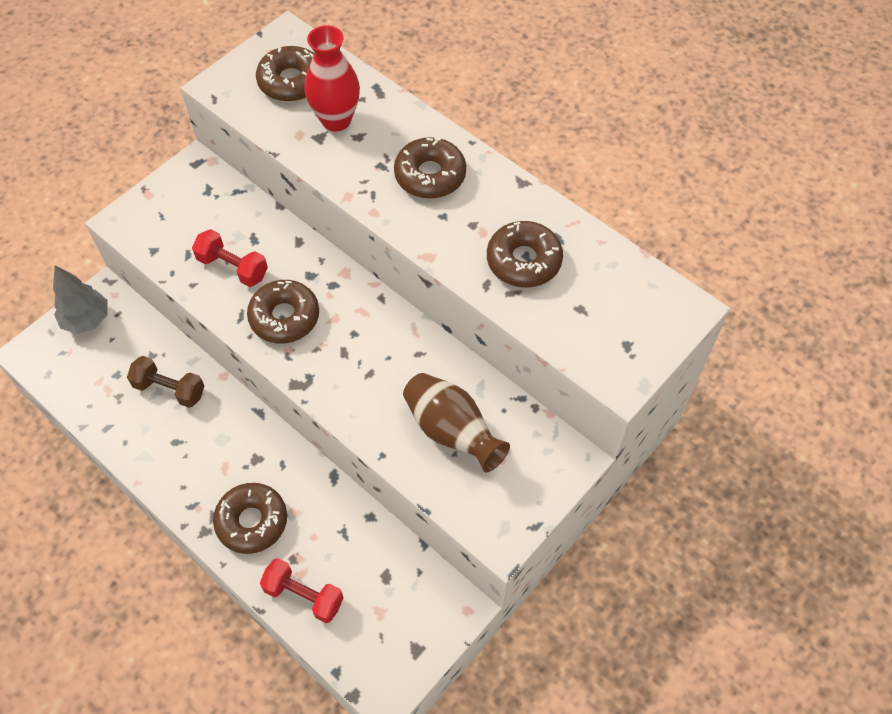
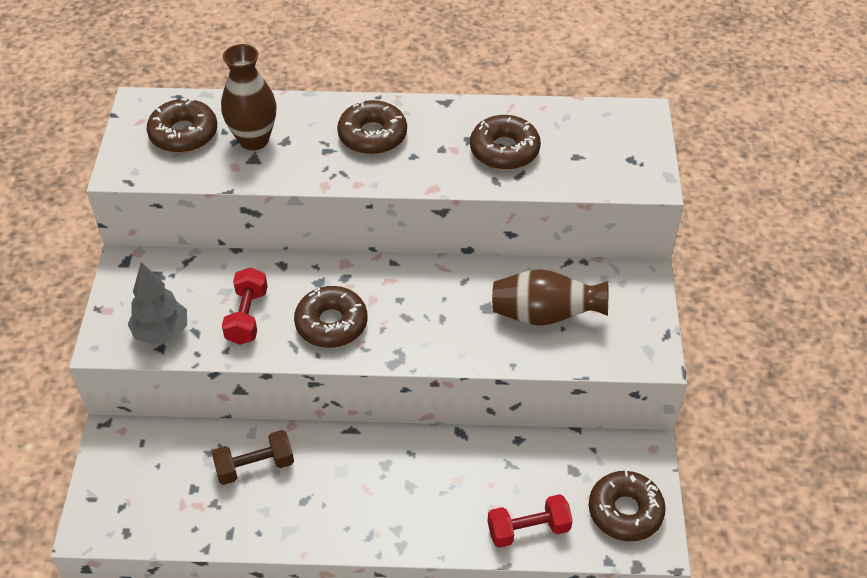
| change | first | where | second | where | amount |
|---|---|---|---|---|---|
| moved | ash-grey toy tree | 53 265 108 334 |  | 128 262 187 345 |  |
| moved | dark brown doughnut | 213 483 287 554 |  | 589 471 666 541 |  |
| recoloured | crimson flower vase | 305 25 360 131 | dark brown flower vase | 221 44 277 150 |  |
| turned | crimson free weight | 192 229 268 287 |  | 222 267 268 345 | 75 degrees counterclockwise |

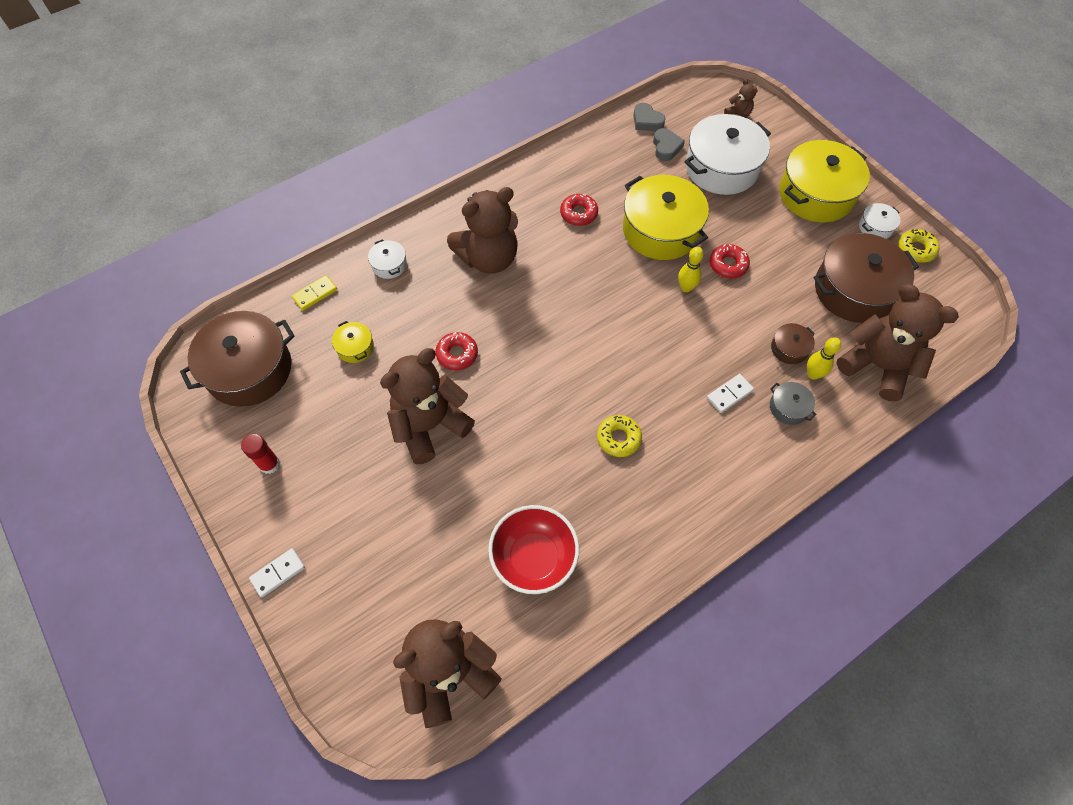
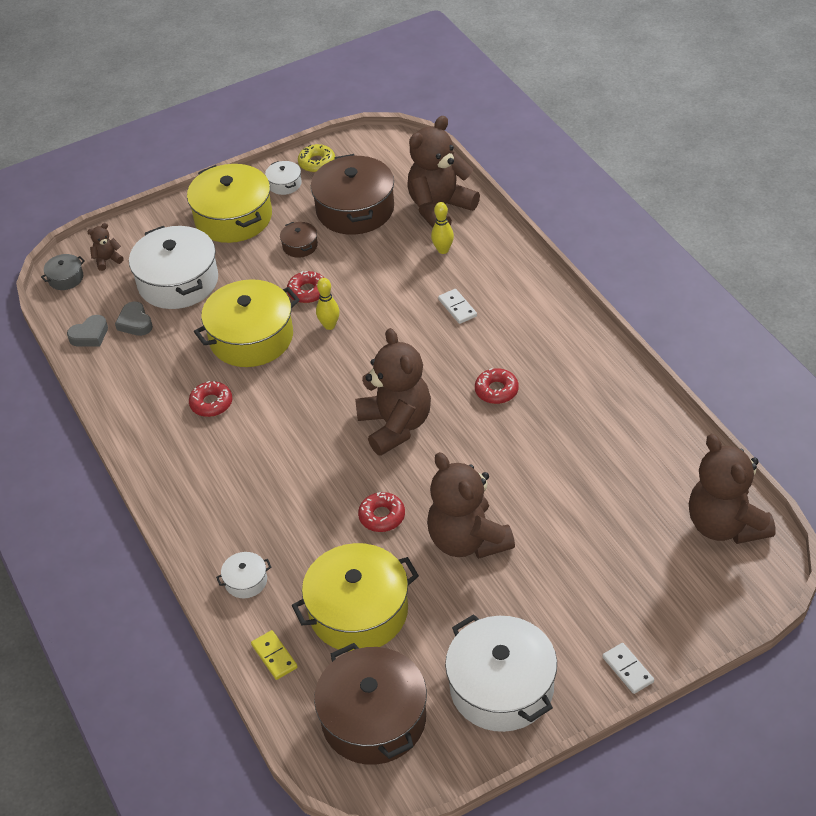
| change | first | where | second | where | amount |
|---|---|---|---|---|---|
| removed | crimson serving bowl | 488 505 579 594 |  |  |  |
| moved | dark brown teddy | 447 187 518 274 |  | 355 328 431 456 |  |
| moved | ash-grey stockpot | 770 382 817 425 |  | 41 254 85 290 |  |
| moved | dark brown stockpot | 771 323 815 364 |  | 280 222 318 258 |  |
| replaced | crimson glue | 241 434 280 474 | pure white stockpot | 445 614 557 732 |  |
| recoloured | yellow doughnut | 597 415 642 457 | crimson doughnut | 475 368 519 404 |  |
| turned | ash-grey heart | 653 128 685 161 |  | 115 302 153 336 | 120 degrees counterclockwise |
| resized | yellow stockpot | 332 321 374 363 |  | 292 543 419 652 | x2.27 |

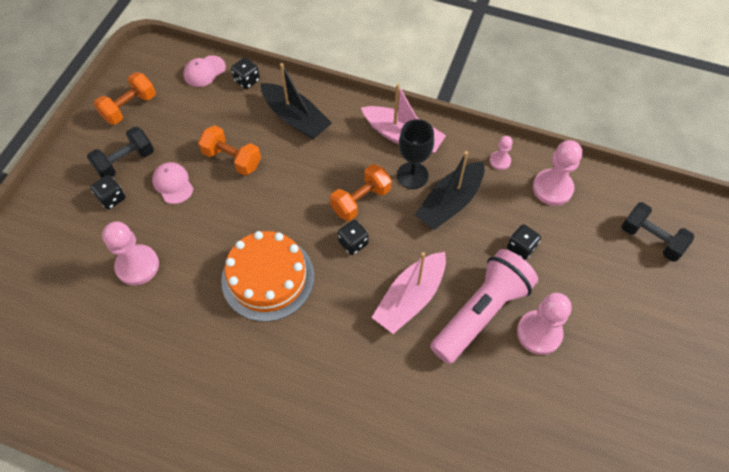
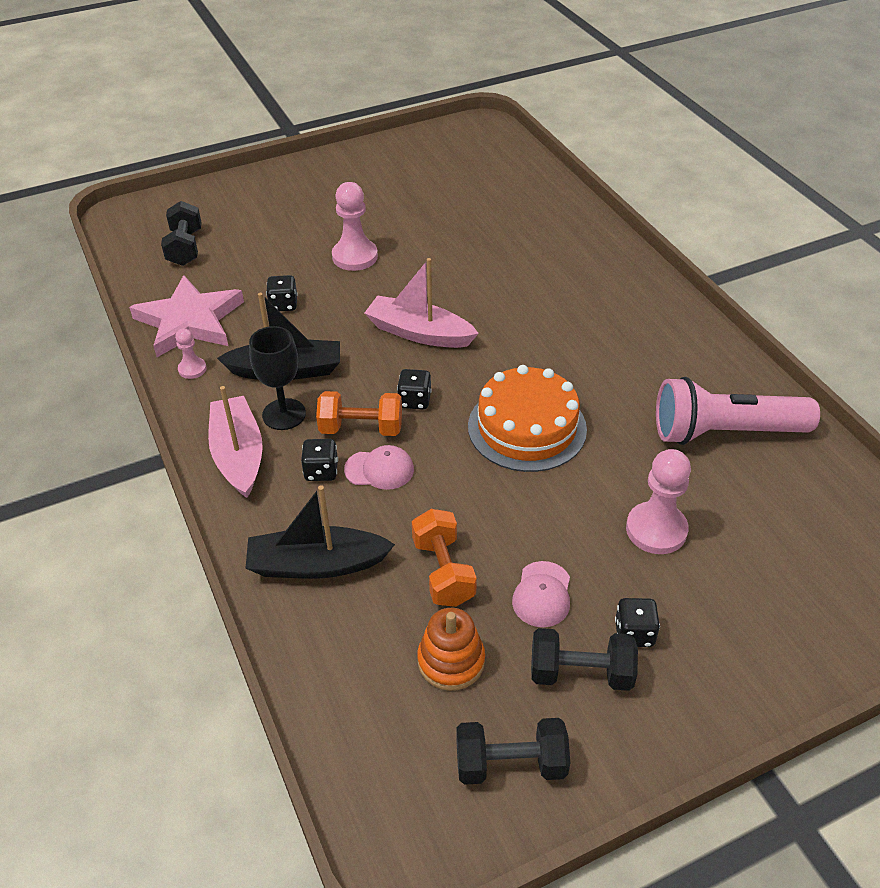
| change | first | where | second | where | amount |
|---|---|---|---|---|---|
| added |  |  | orange ring stacker | 417 608 485 691 |  |
| moved | rose-pink peaked cap | 184 55 226 87 |  | 344 445 414 490 |  |
| moved | jet-black dice | 231 57 260 89 |  | 301 439 338 481 |  |
| moved | rose-pink pocket torch | 430 249 538 364 |  | 656 377 820 445 |  |
| replaced | rose-pink pawn | 533 140 582 206 | rose-pink star shape | 129 275 244 357 |  |
| recoloured | orange free weight | 94 72 156 125 | jet-black free weight | 456 718 570 785 |  |
| turned | jet-black sailboat | 261 63 332 139 |  | 246 485 395 579 | 90 degrees counterclockwise |
| turned | rose-pink sailboat | 371 252 446 334 |  | 364 258 479 348 | 150 degrees counterclockwise |

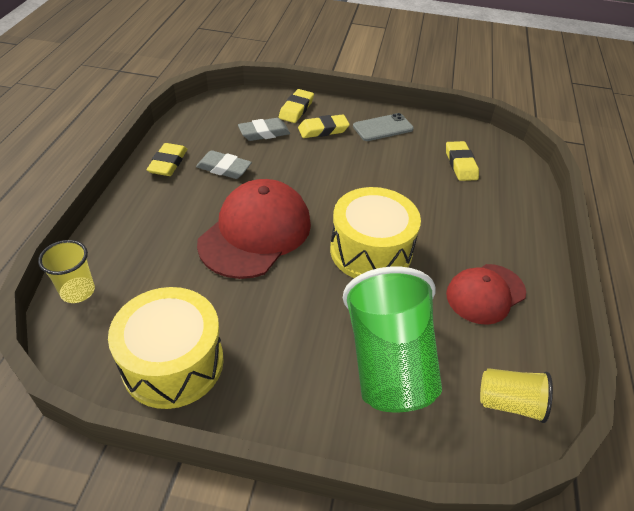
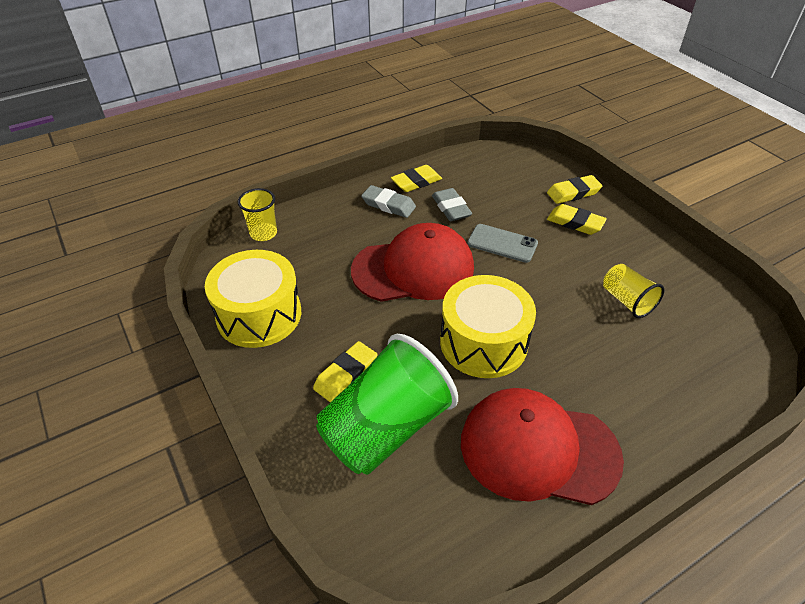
| change | first | where | second | where | amount |
|---|---|---|---|---|---|
| moved | ash-grey pencil eraser | 238 118 290 141 |  | 361 185 416 218 |  |
| moved | ash-grey mobile phone | 353 113 414 141 |  | 467 224 538 263 |  |
| moved | yellow pencil eraser | 446 141 479 181 |  | 313 341 377 402 |  |
| moved | yellow beaker | 480 368 553 423 |  | 603 264 664 318 |  |
| resized | crimson peaked cap | 446 264 526 325 |  | 461 388 624 505 | x1.60 |

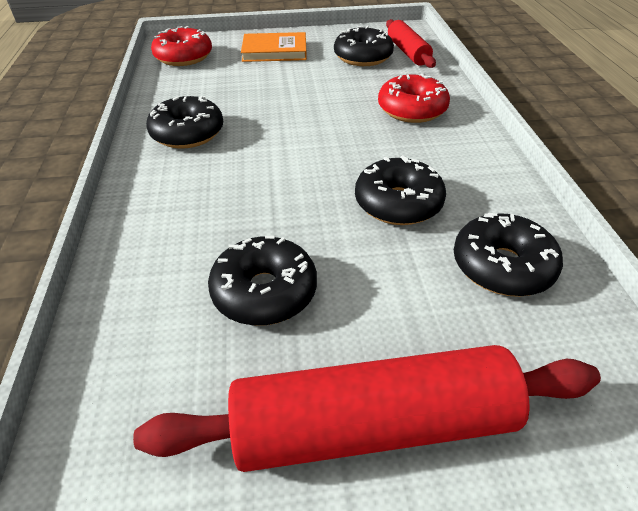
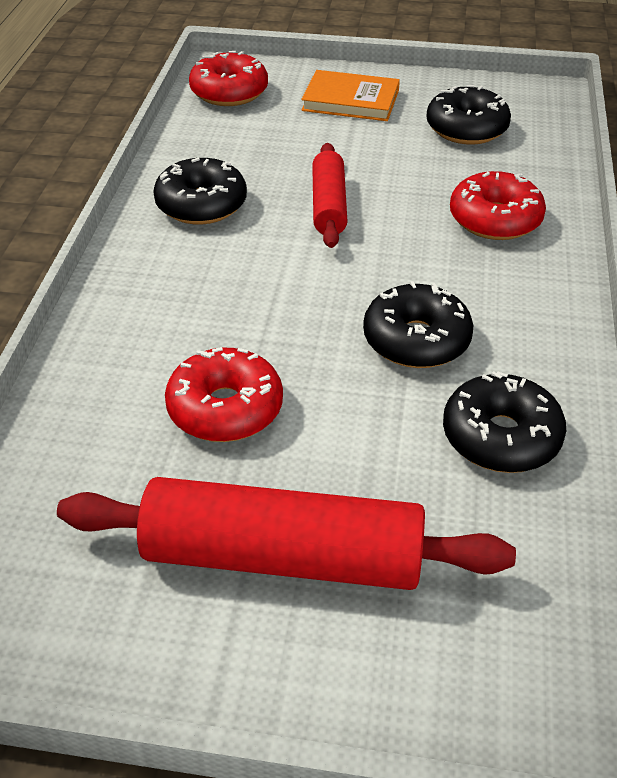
| change | first | where | second | where | amount |
|---|---|---|---|---|---|
| moved | crimson rolling pin | 386 19 436 68 |  | 312 143 348 248 |  |
| recoloured | jet-black doughnut | 208 236 317 326 | crimson doughnut | 165 347 283 442 |  |

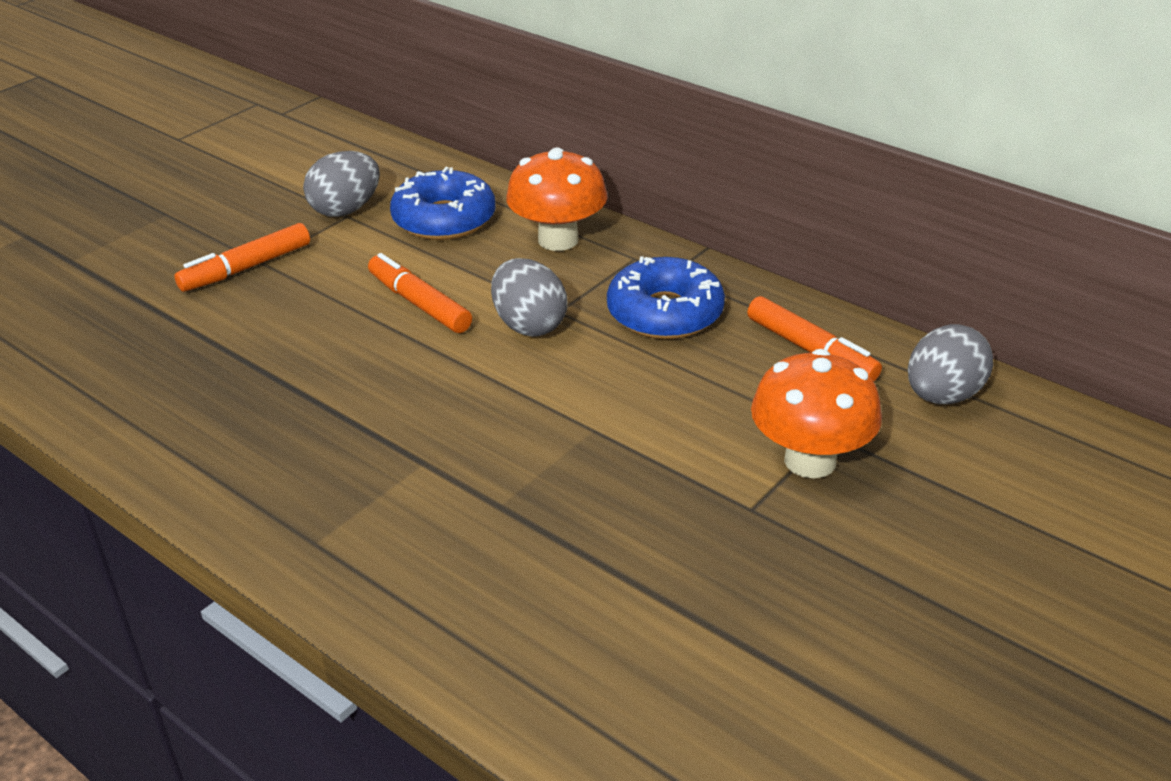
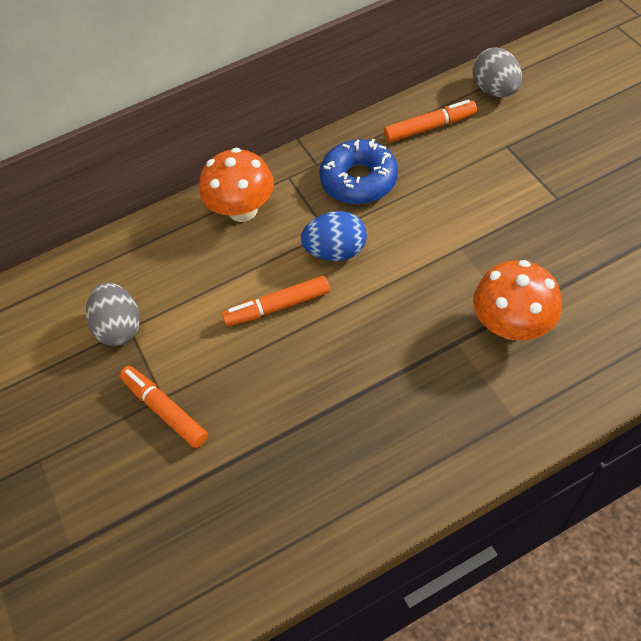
| change | first | where | second | where | amount |
|---|---|---|---|---|---|
| removed | cobalt doughnut | 390 167 496 240 |  |  |  |
| moved | orange toadstool | 751 349 882 478 |  | 473 260 562 340 |  |
| recoloured | ash-grey egg shape | 491 258 567 337 | cobalt egg shape | 301 211 367 261 |  |
| turned | orange felt pen | 174 223 310 292 |  | 119 366 208 448 | 150 degrees clockwise |

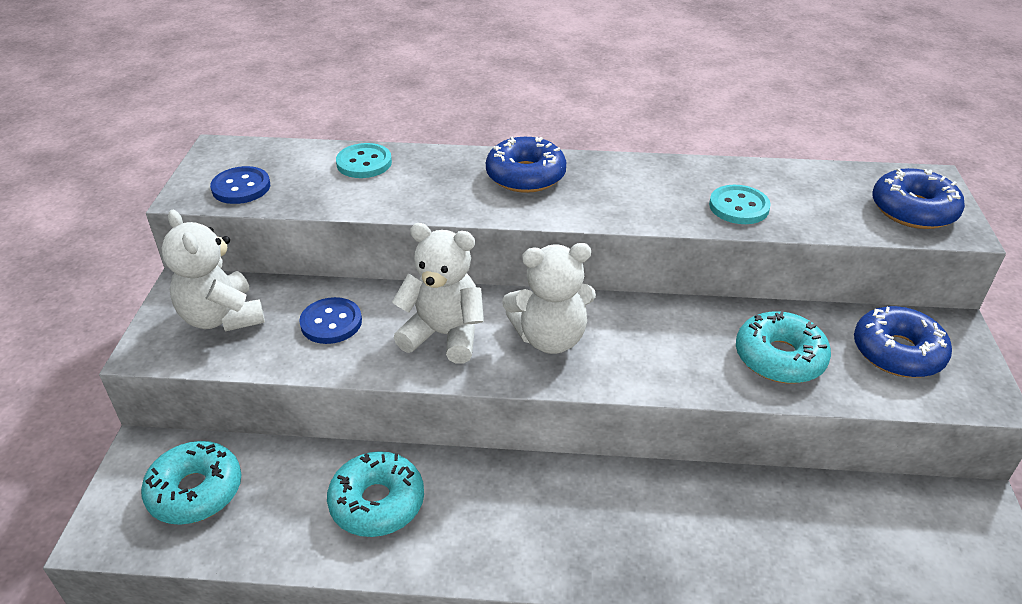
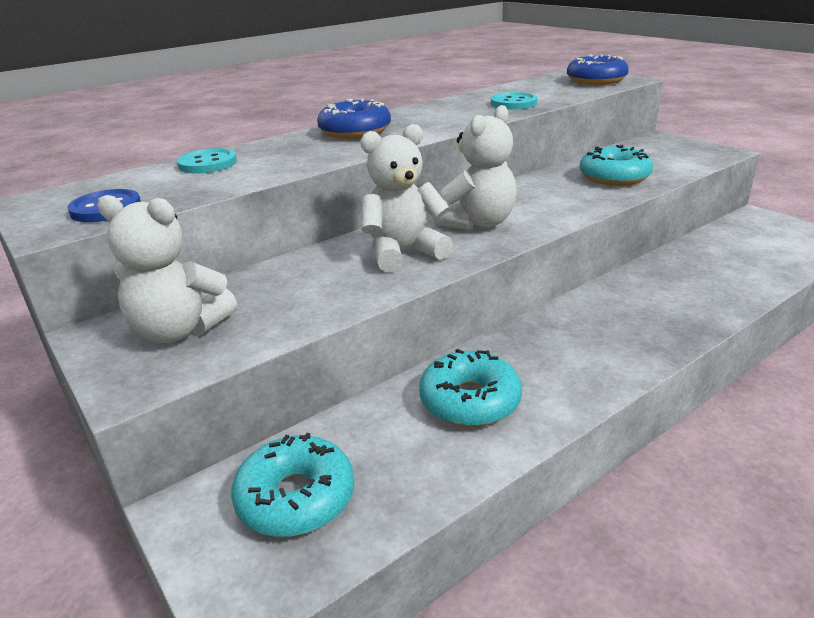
| change | first | where | second | where | amount |
|---|---|---|---|---|---|
| removed | cobalt button | 299 297 362 344 |  |  |  |
| removed | cobalt doughnut | 854 306 952 378 |  |  |  |

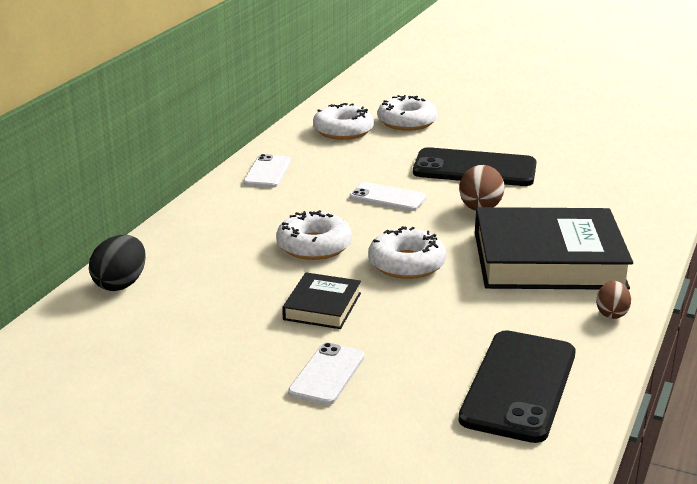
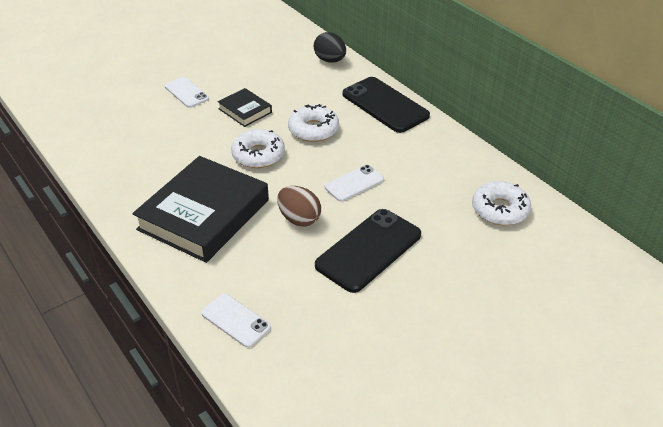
| change | first | where | second | where | amount |
|---|---|---|---|---|---|
| removed | pure white doughnut | 377 95 437 131 |  |  |  |
| removed | dark brown egg shape | 596 281 631 319 |  |  |  |
| moved | pure white mobile phone | 244 154 291 188 |  | 201 294 271 348 |  |
| moved | jet-black mobile phone | 458 330 575 443 |  | 342 77 430 133 |  |

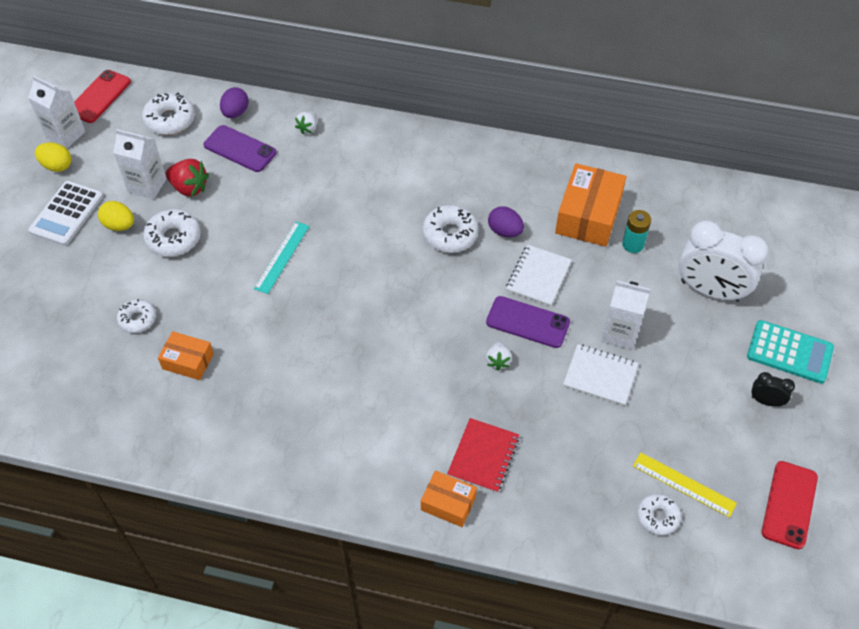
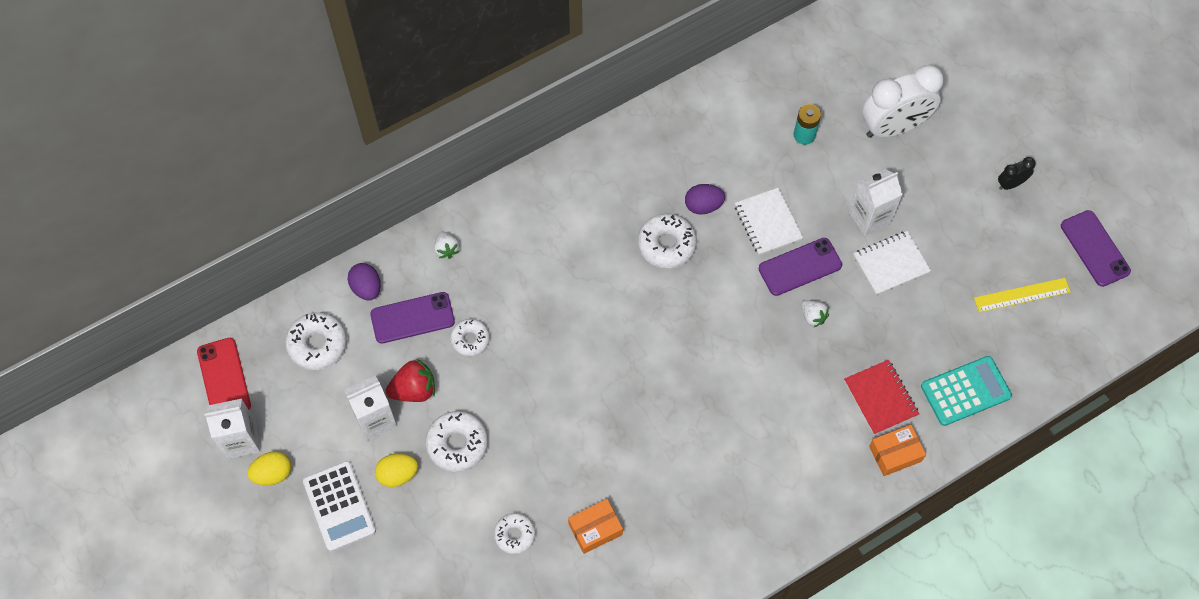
| change | first | where | second | where | amount |
|---|---|---|---|---|---|
| removed | turquoise straightedge | 254 221 309 294 |  |  |  |
| removed | orange box | 555 163 626 247 |  |  |  |
| moved | pure white doughnut | 637 494 681 535 |  | 450 319 490 356 |  |
| moved | turquoise adding machine | 747 320 834 384 |  | 921 356 1012 426 |  |
| recoloured | crimson mobile phone | 762 461 818 549 | purple mobile phone | 1061 210 1131 287 |  |

